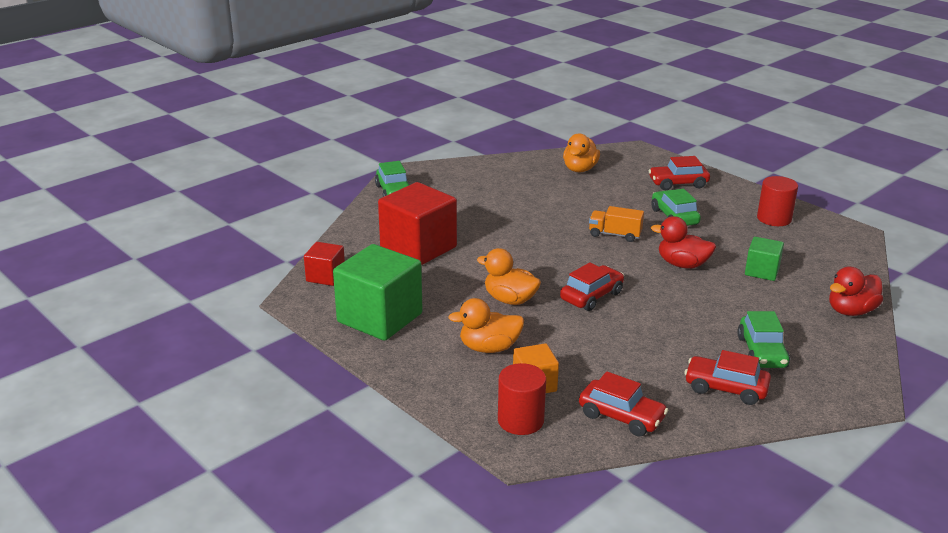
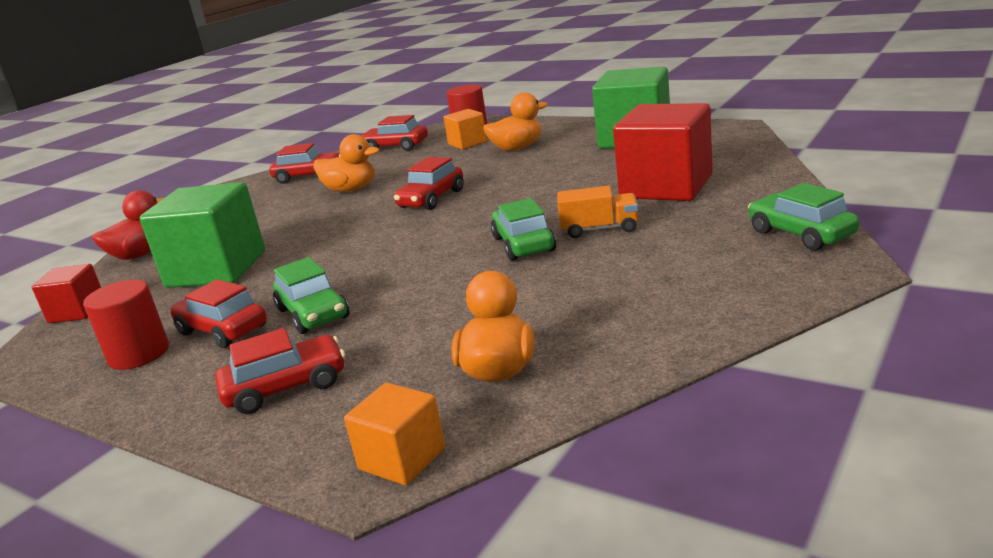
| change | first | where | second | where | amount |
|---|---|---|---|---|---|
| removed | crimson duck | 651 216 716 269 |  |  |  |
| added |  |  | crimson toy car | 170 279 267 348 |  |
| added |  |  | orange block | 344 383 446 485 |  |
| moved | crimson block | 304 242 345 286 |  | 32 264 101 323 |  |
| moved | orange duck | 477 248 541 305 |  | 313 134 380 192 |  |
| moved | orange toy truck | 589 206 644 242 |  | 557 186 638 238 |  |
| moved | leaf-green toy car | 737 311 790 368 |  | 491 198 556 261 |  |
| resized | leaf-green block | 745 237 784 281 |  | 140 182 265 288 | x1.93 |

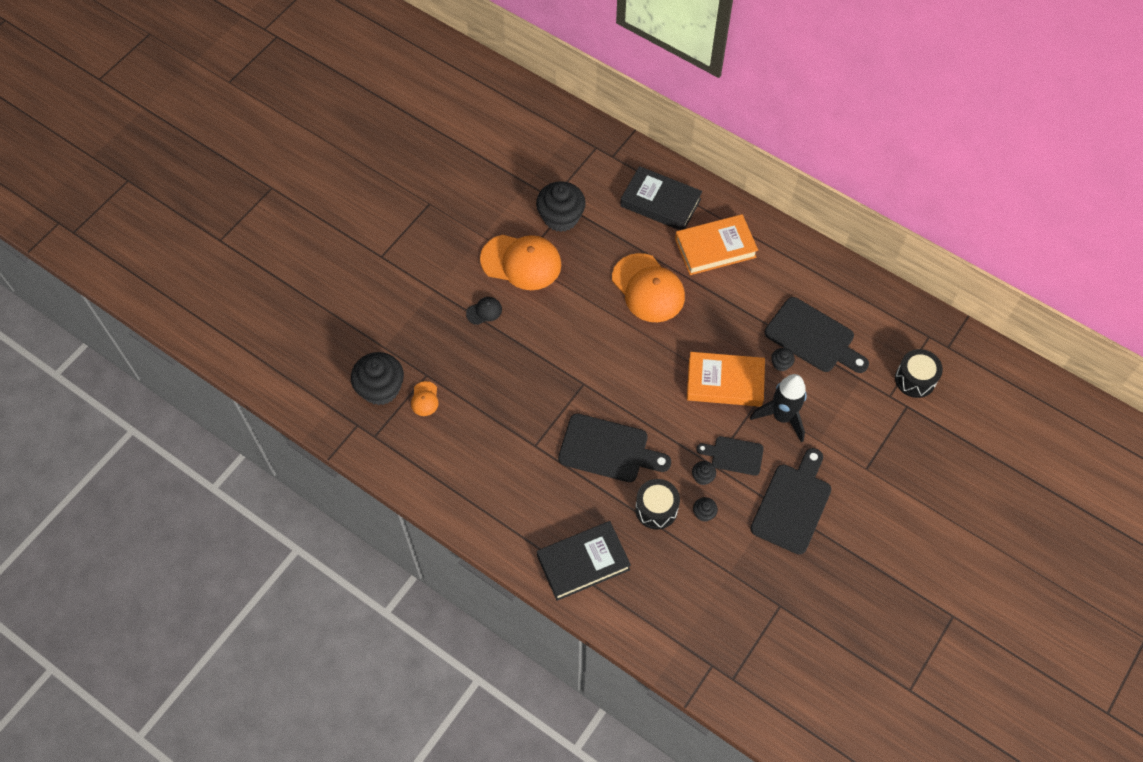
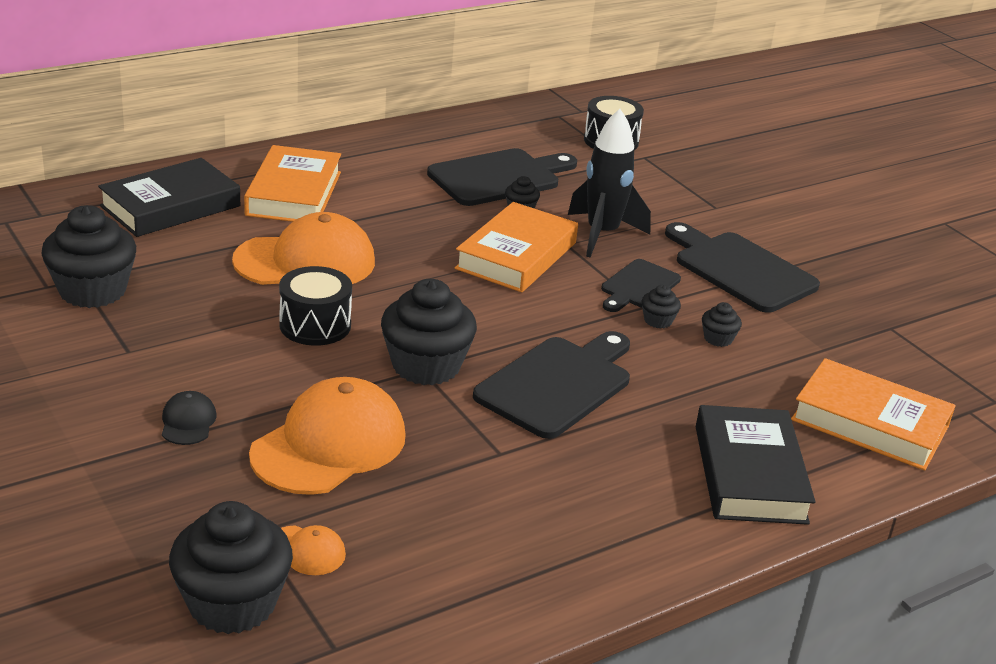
| change | first | where | second | where | amount |
|---|---|---|---|---|---|
| added |  |  | jet-black fairy cake | 381 279 477 385 |  |
| added |  |  | orange book | 791 358 955 470 |  |
| moved | orange peaked cap | 480 235 561 290 |  | 249 377 406 495 |  |
| moved | jet-black drum | 635 479 680 530 |  | 279 266 352 346 |  |

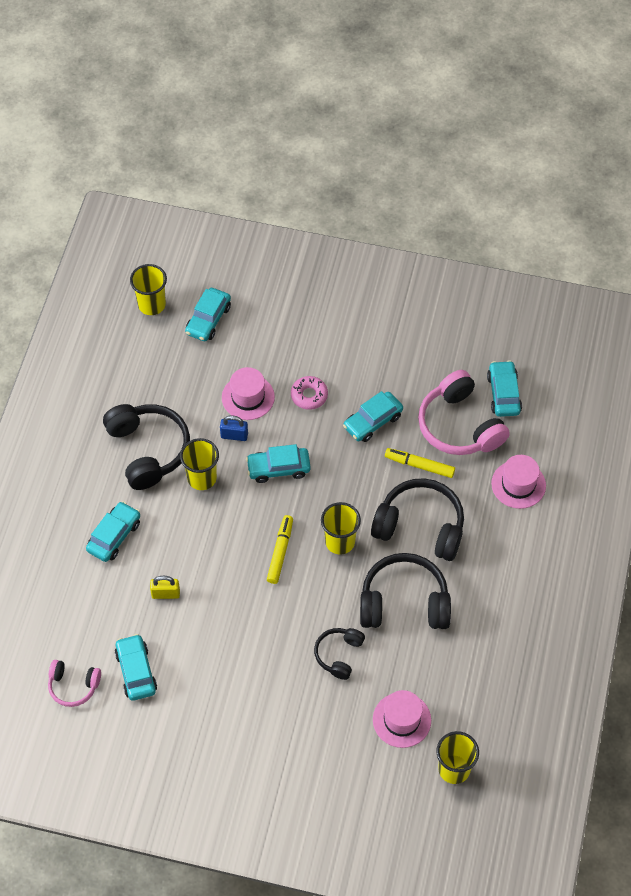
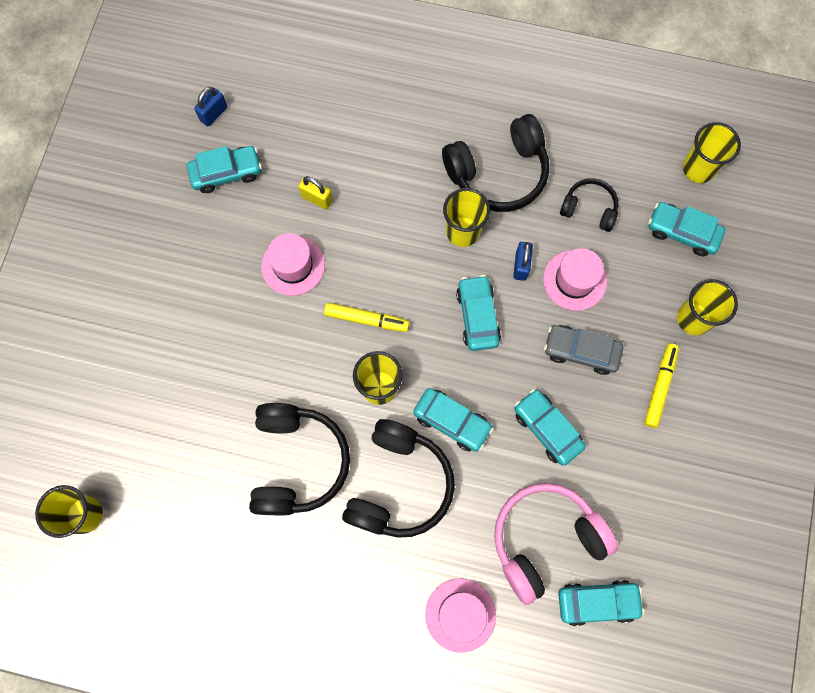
| change | first | where | second | where | amount |
|---|---|---|---|---|---|
| added |  |  | yellow beaker | 677 279 738 335 |  |
| moved | turquoise toy car | 86 501 140 562 |  | 413 388 493 451 |  |
| moved | jet-black headphones | 314 628 365 680 |  | 560 178 619 232 |  |
| moved | rose-pink tall hat | 373 690 431 748 |  | 261 233 325 296 |  |
| moved | yellow felt pen | 385 448 455 478 |  | 644 343 679 428 |  |
| replaced | rose-pink headphones | 48 660 101 707 | cobalt lock | 194 87 227 126 |  |
| replaced | rose-pink doughnut | 291 376 328 410 | ash-grey toy car | 544 325 624 375 |  |
| turned | yellow lock | 150 576 180 599 |  | 299 176 333 210 | 60 degrees counterclockwise |

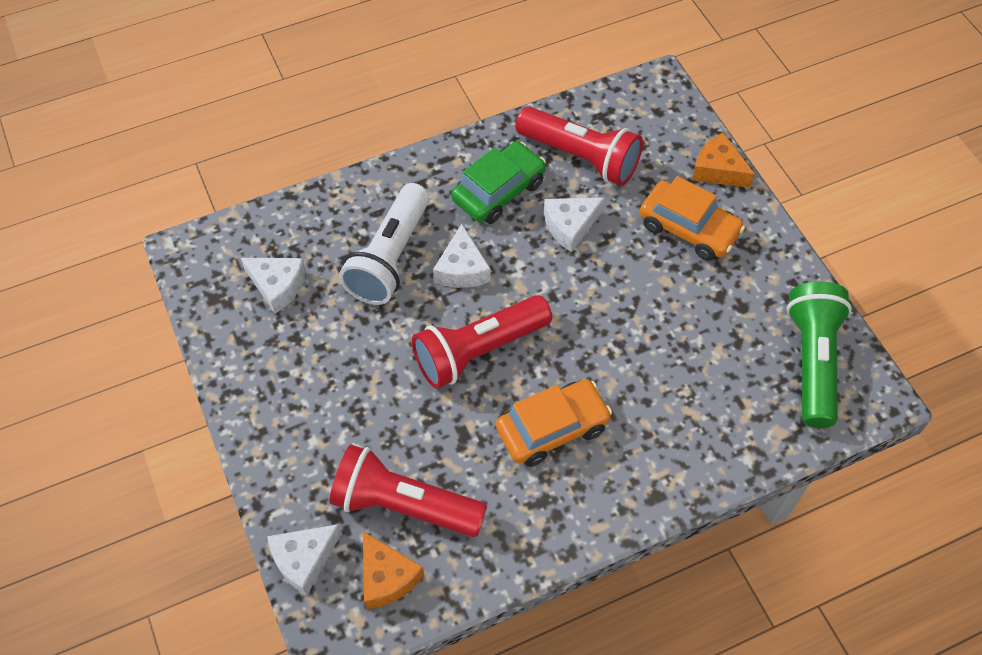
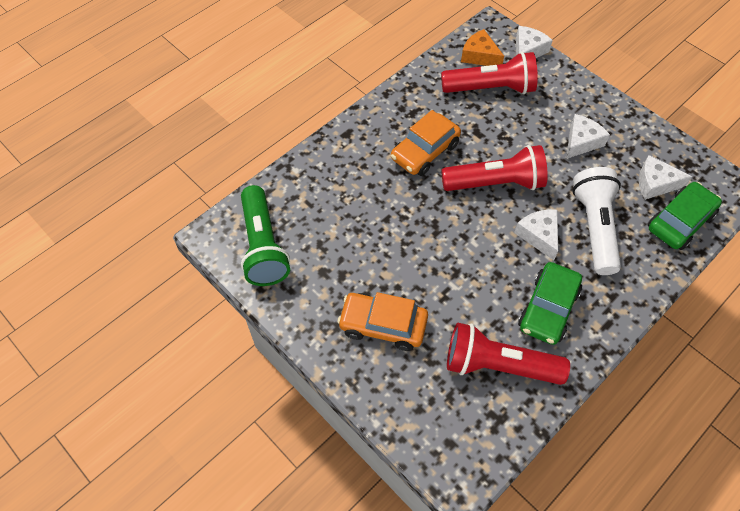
| change | first | where | second | where | amount |
|---|---|---|---|---|---|
| removed | orange cheese wedge | 692 132 755 188 |  |  |  |
| added |  |  | leaf-green toy car | 648 182 722 250 |  |
| moved | pure white cheese wedge | 544 198 605 252 |  | 566 114 610 159 |  |
| turned | crimson pocket torch | 412 295 552 389 |  | 441 145 548 191 | 45 degrees clockwise |

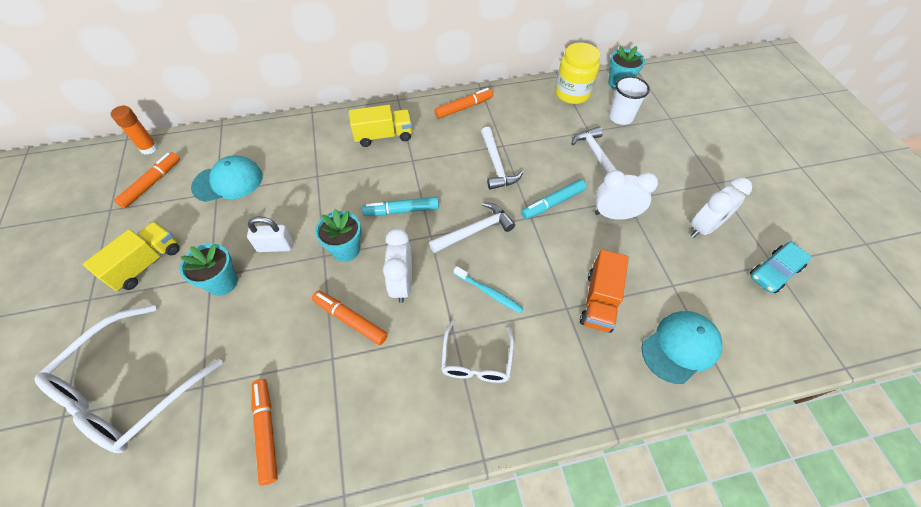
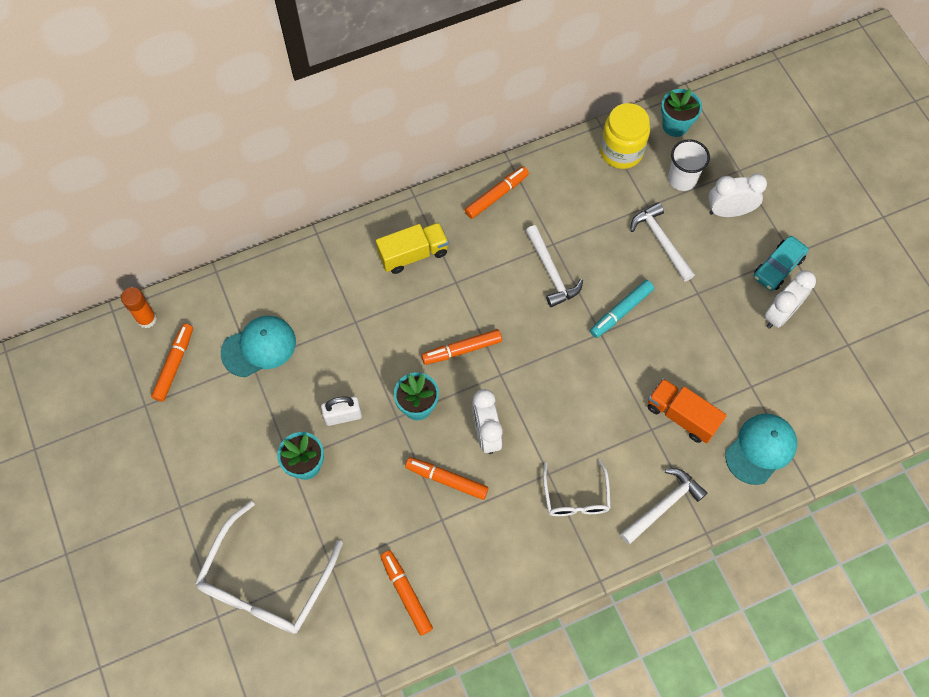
| change | first | where | second | where | amount |
|---|---|---|---|---|---|
| removed | yellow toy truck | 83 222 179 291 |  |  |  |
| removed | turquoise tooth brush | 454 266 524 313 |  |  |  |
| moved | pure white carpenter's hammer | 429 202 515 253 |  | 620 469 707 544 |  |
| moved | pure white alarm clock | 595 170 658 220 |  | 708 174 767 217 |  |
| moved | turquoise toy car | 750 242 812 293 |  | 754 236 809 291 |  |
| recoloured | turquoise felt pen | 362 197 439 216 | orange felt pen | 421 329 502 365 |  |
| turned | orange toy truck | 580 249 629 333 |  | 648 378 727 443 | 120 degrees clockwise |

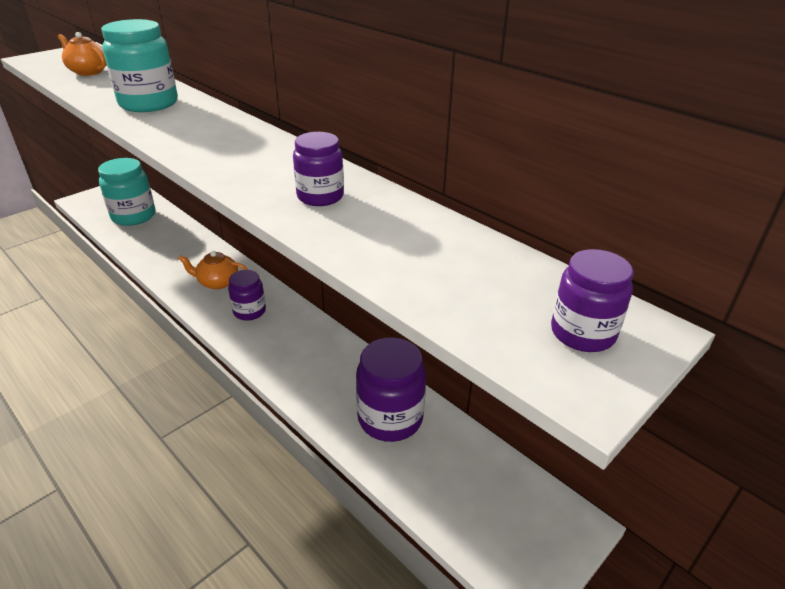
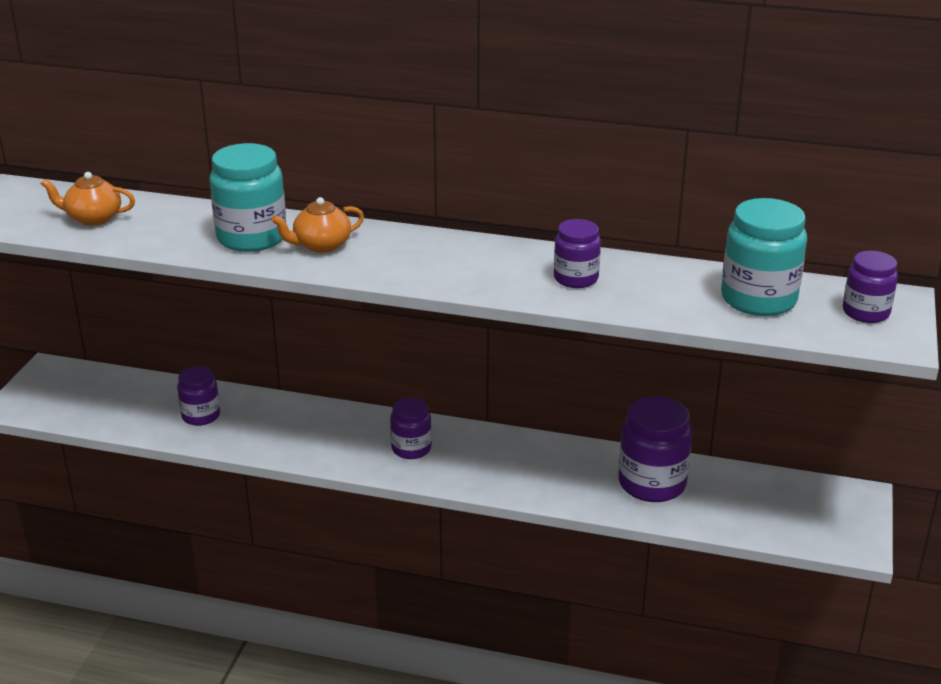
| change | first | where | second | where | amount |
|---|---|---|---|---|---|
| added |  |  | purple jar | 177 366 220 426 |  |
| moved | turquoise jar | 98 158 155 226 |  | 721 198 807 316 |  |
| moved | orange teapot | 178 251 248 289 |  | 271 197 364 253 |  |

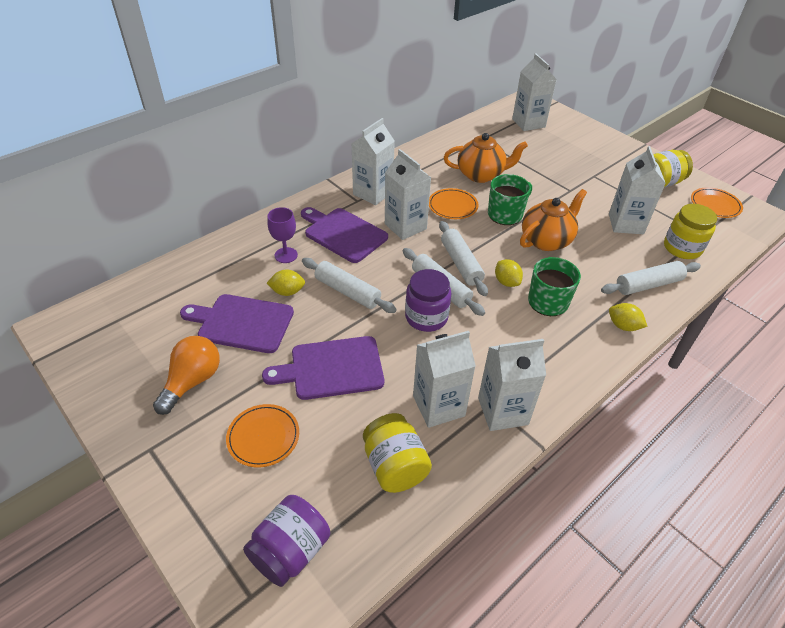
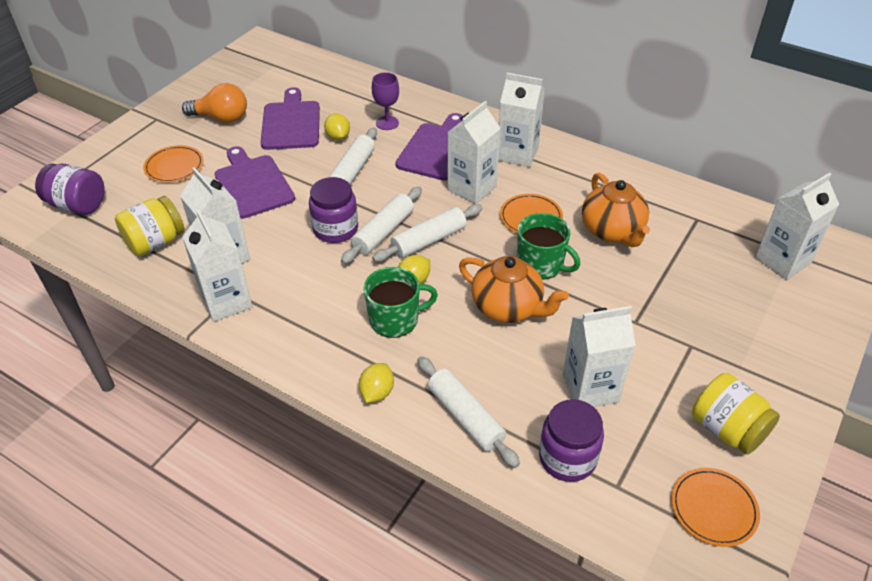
| change | first | where | second | where | amount |
|---|---|---|---|---|---|
| recoloured | yellow jar | 664 204 717 259 | purple jar | 539 399 604 482 |  |

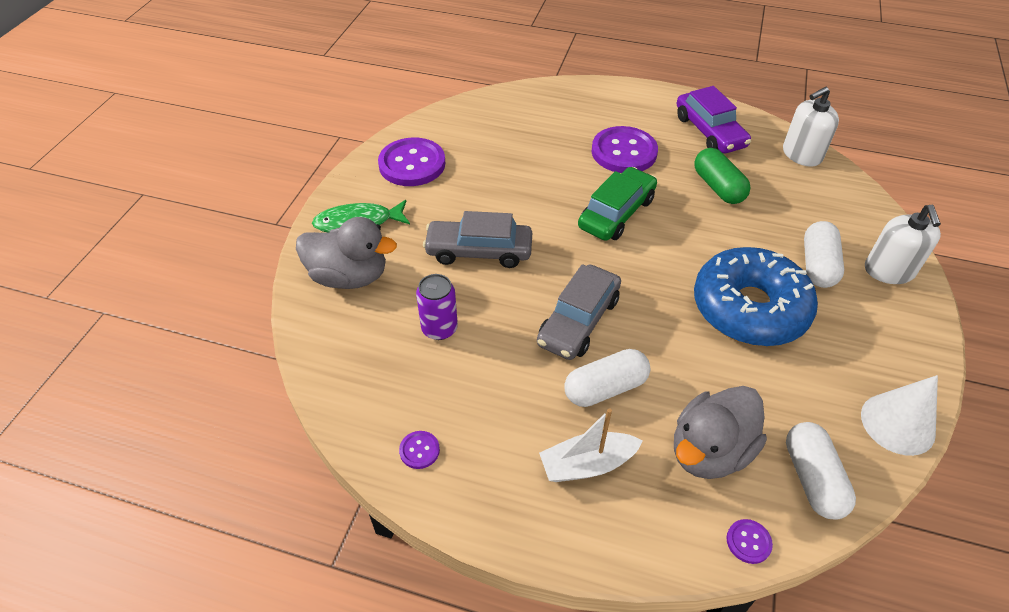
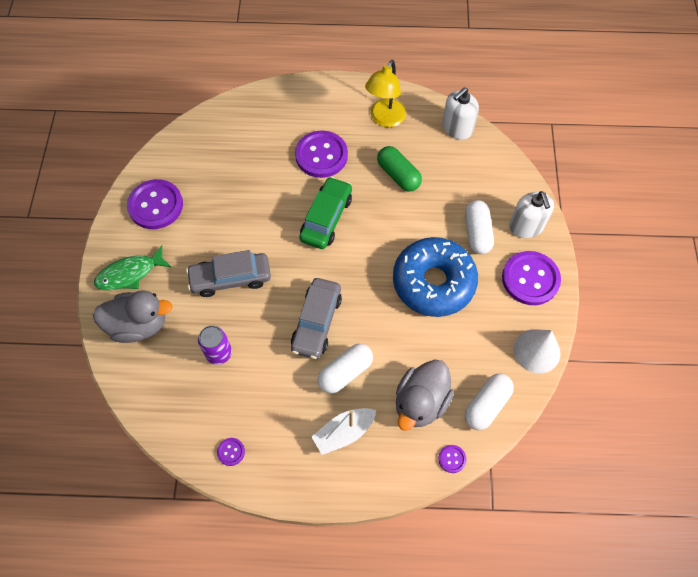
| change | first | where | second | where | amount |
|---|---|---|---|---|---|
| added |  |  | purple button | 502 251 561 305 |  |
| replaced | purple toy car | 677 86 751 153 | yellow reading lamp | 365 60 406 127 |  |
| turned | pure white pill shape | 786 422 856 520 |  | 464 374 514 430 | 60 degrees clockwise |

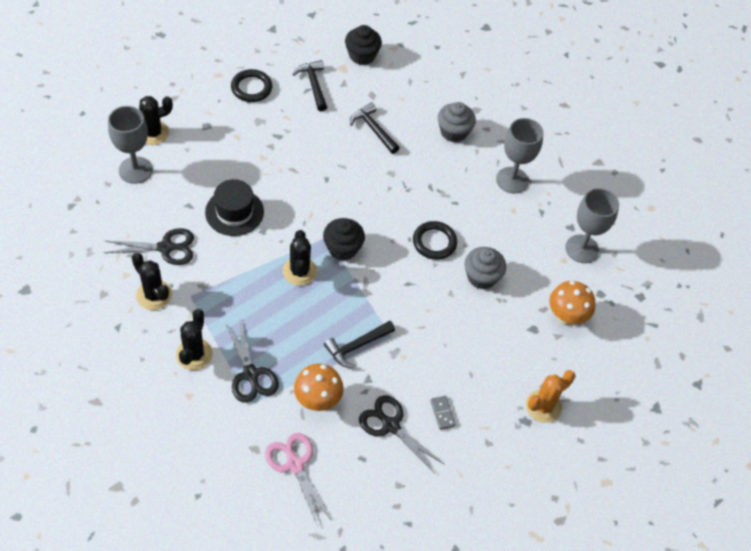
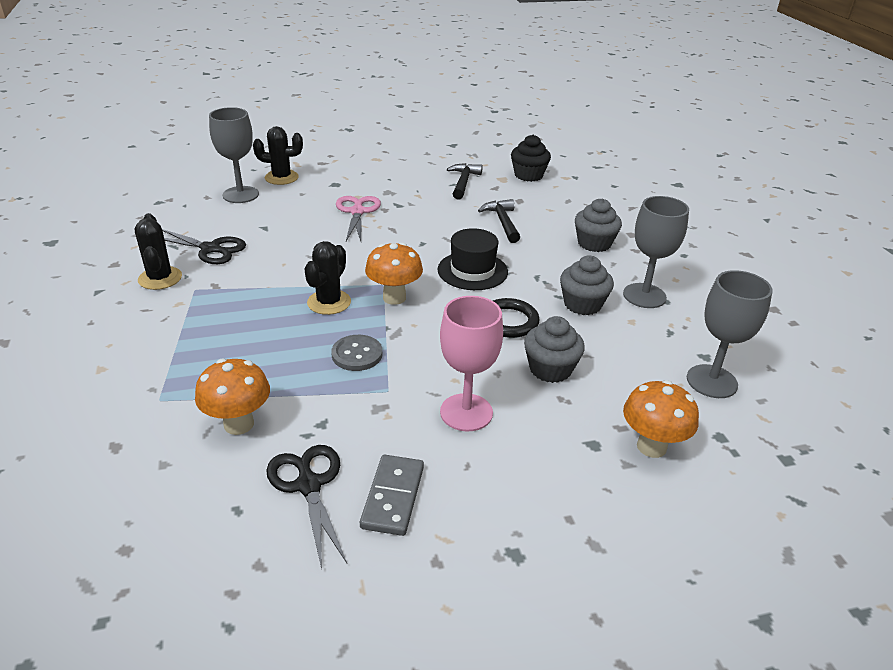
| change | first | where | second | where | amount |
|---|---|---|---|---|---|
| removed | jet-black prickly plant | 176 309 213 370 |  |  |  |
| removed | jet-black pair of scissors | 226 320 279 403 |  |  |  |
| removed | jet-black torus | 231 69 272 102 |  |  |  |
| removed | jet-black carpenter's hammer | 324 321 395 368 |  |  |  |
| removed | orange prickly plant | 526 370 575 423 |  |  |  |
| added |  |  | ash-grey button | 331 335 382 371 |  |
| added |  |  | rose-pink wine glass | 440 296 503 431 |  |
| added |  |  | ash-grey fairy cake | 560 256 614 315 |  |
| moved | jet-black tall hat | 205 179 264 236 |  | 438 228 508 290 |  |
| moved | rose-pink pair of scissors | 265 433 332 527 |  | 336 196 381 241 |  |
| replaced | jet-black fairy cake | 323 218 365 261 | orange toadstool | 365 242 423 305 |  |
| resized | ash-grey domino | 430 396 456 430 |  | 360 455 424 536 | x1.67 |

